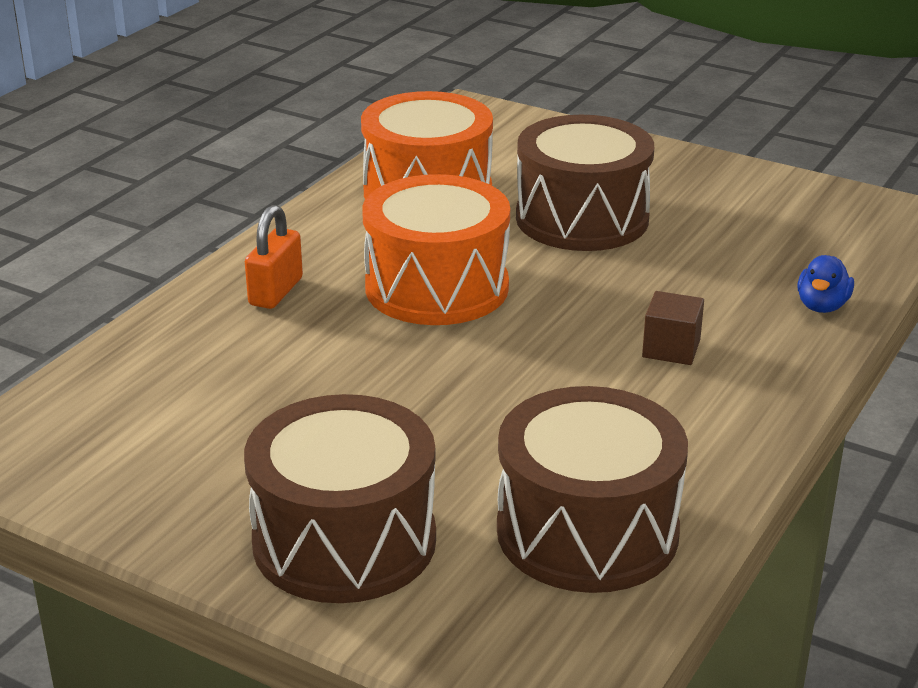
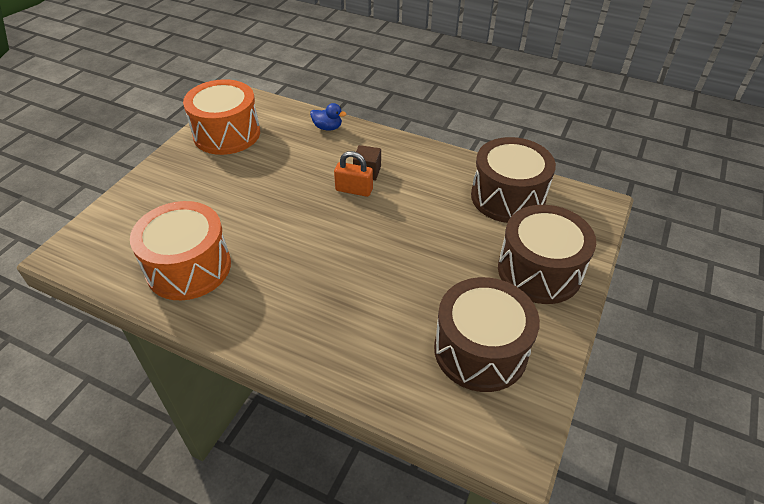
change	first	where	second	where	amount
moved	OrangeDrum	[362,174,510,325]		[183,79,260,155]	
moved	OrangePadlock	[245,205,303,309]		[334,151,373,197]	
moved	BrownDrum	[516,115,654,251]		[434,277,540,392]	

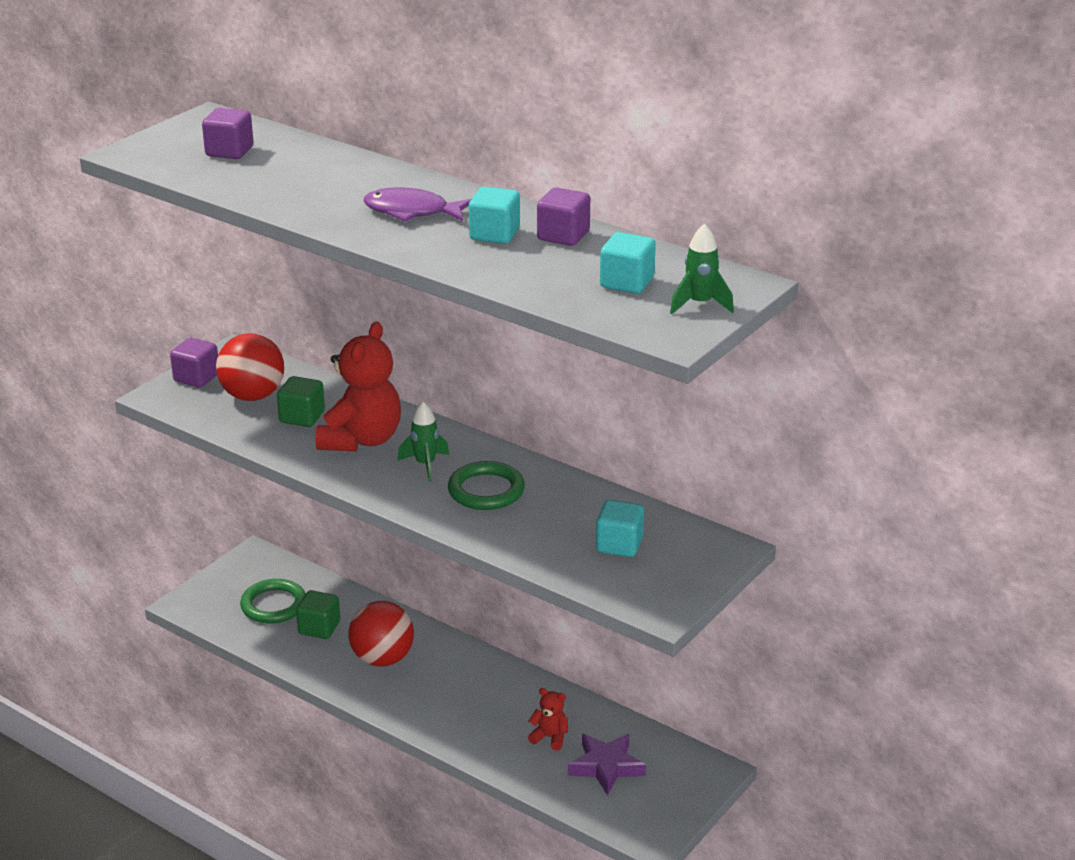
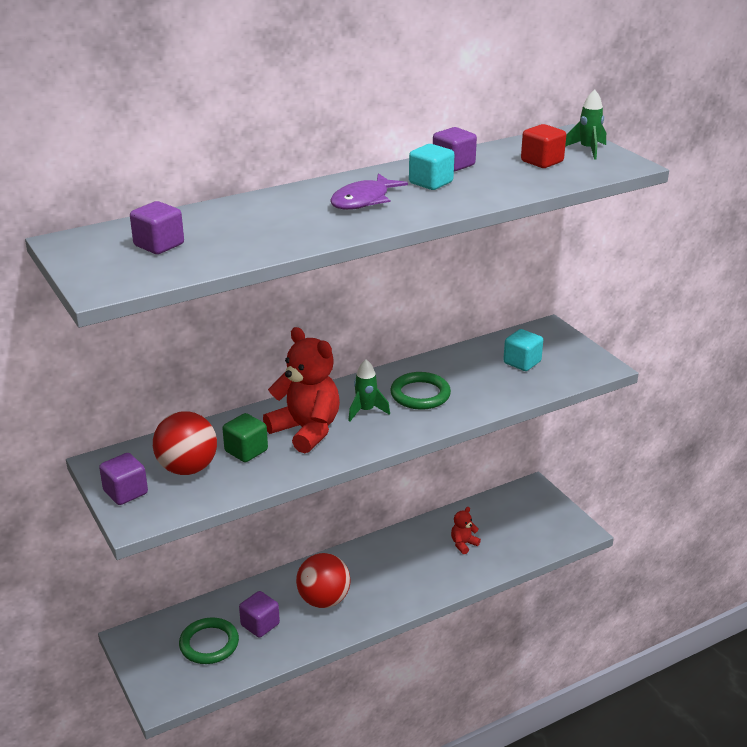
change	first	where	second	where	amount
recoloured	GreenCube	[296,590,340,639]	PurpleCube	[239,591,280,638]	
recoloured	TurquoiseCube	[600,232,656,294]	RedCube	[521,124,566,168]	
removed	PurpleStar	[568,734,646,796]			

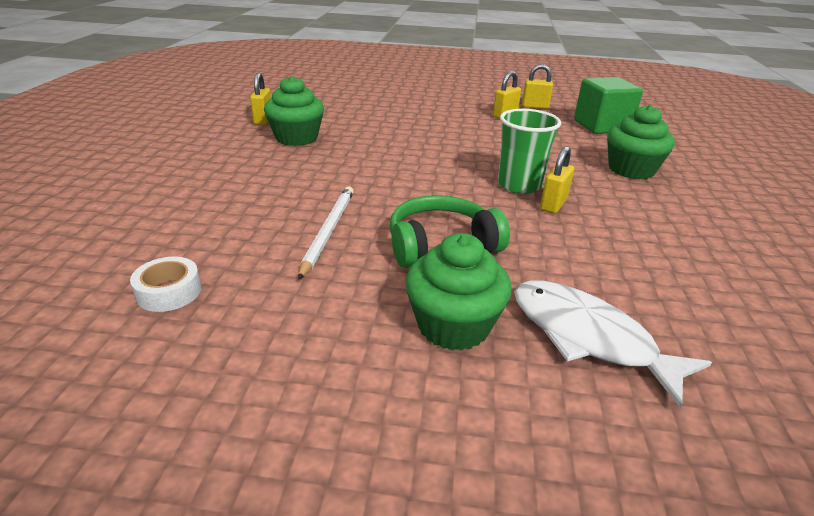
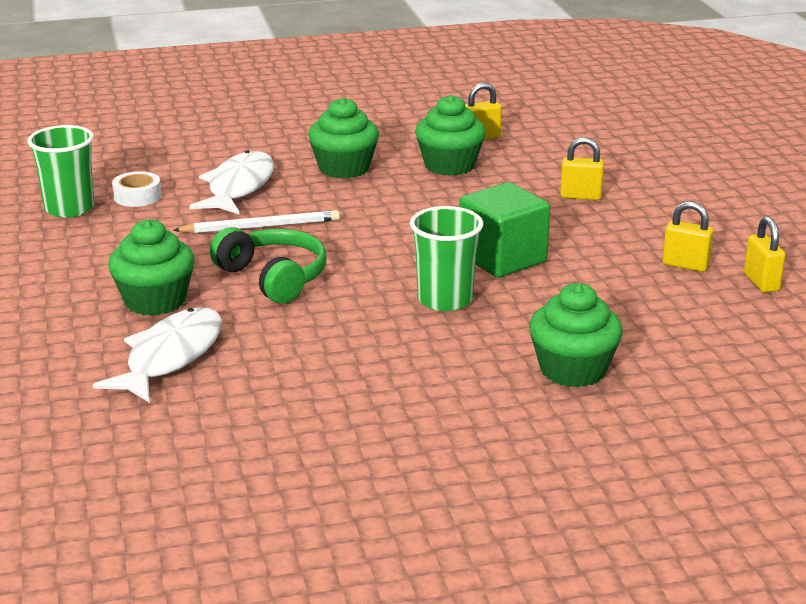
change	first	where	second	where	amount
added			GreenCup	[27,125,94,218]	
added			WhiteFish	[189,150,274,214]	
added			GreenCupcake	[308,97,379,179]	
moved	GreenCube	[574,77,643,134]		[459,182,550,278]	
moved	YellowPadlock	[540,146,574,213]		[560,137,604,200]	

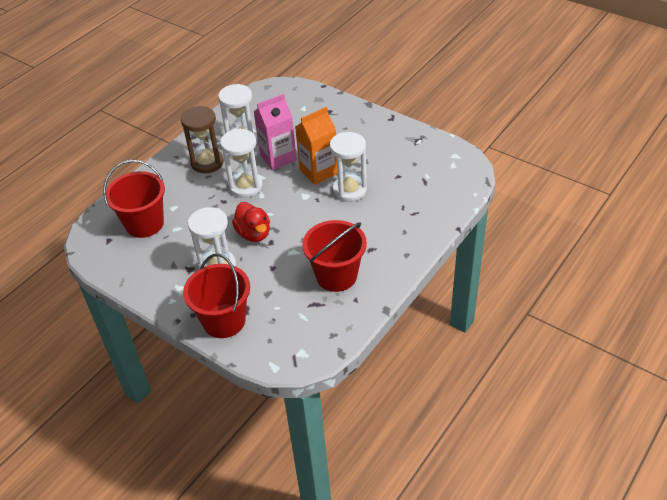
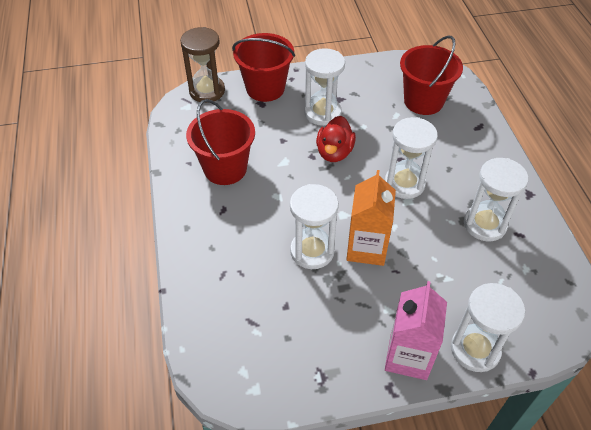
change	first	where	second	where	amount
moved	BrownHourglass	[181,106,224,173]		[180,27,225,103]	
turned	RedDuck	[232,202,270,242]		[316,116,356,162]	90 degrees counterclockwise
moved	PinkCarton	[254,94,297,170]		[385,281,447,380]	
added			WhiteHourglass	[451,283,525,372]	

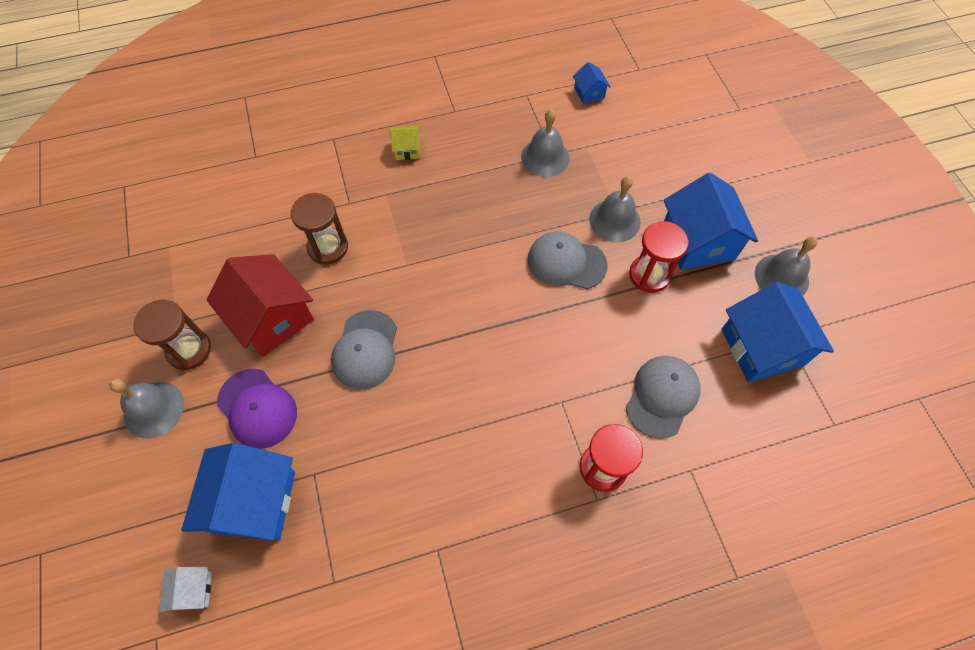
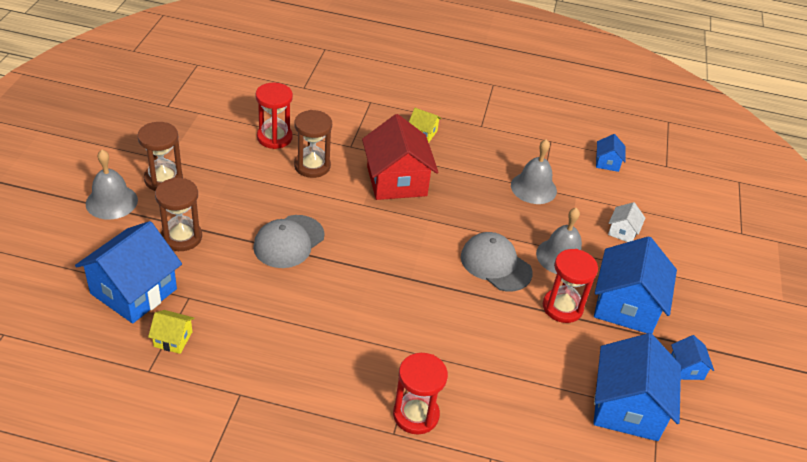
change	first	where	second	where	amount
added			YellowHouse	[148,310,194,354]	
replaced	PurpleCap	[217,369,297,449]	BrownHourglass	[155,178,202,251]	
added			RedHourglass	[255,83,293,149]	
moved	RedHouse	[206,254,314,356]		[362,114,438,200]	
moved	WhiteHouse	[159,567,212,612]		[608,202,645,242]	
replaced	GreyBell	[755,236,818,296]	BlueHouse	[671,335,714,380]	
removed	GreyCap	[626,356,701,439]			

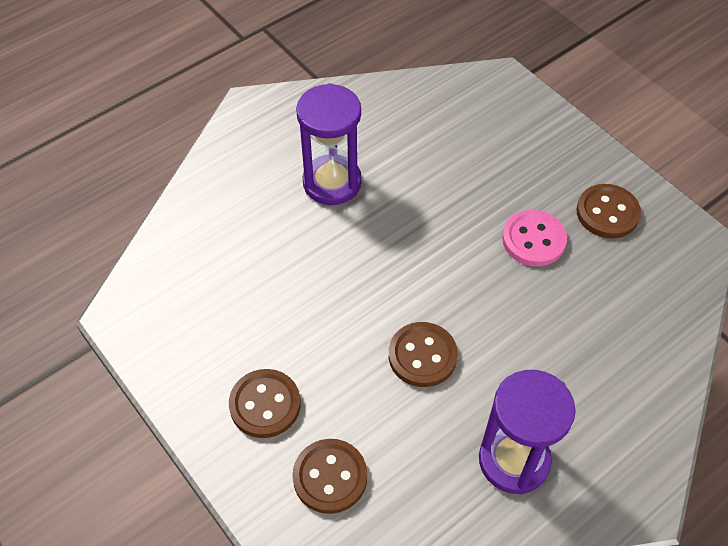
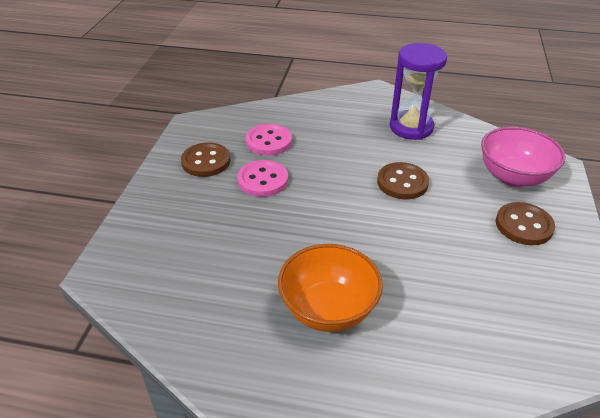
change	first	where	second	where	amount
added			PinkButton	[246,124,292,156]	
replaced	PurpleHourglass	[296,83,362,205]	OrangeBowl	[278,244,383,332]	
replaced	BrownButton	[292,439,367,514]	PinkBowl	[481,127,565,187]	

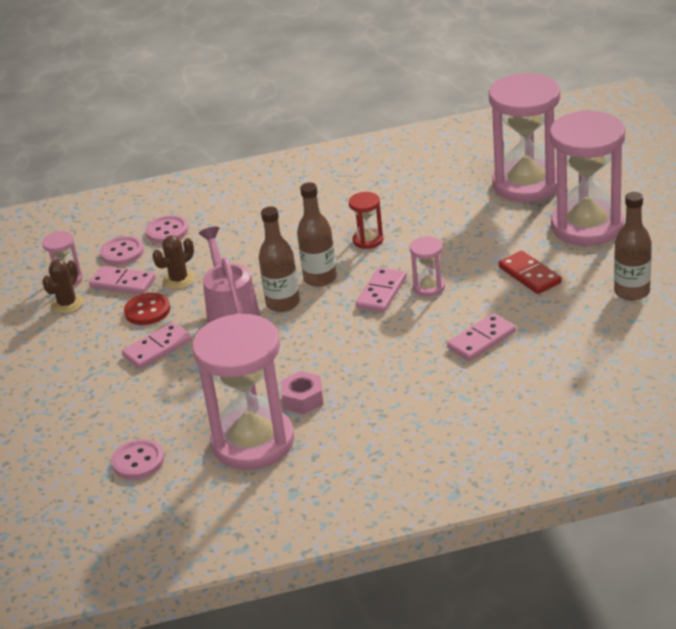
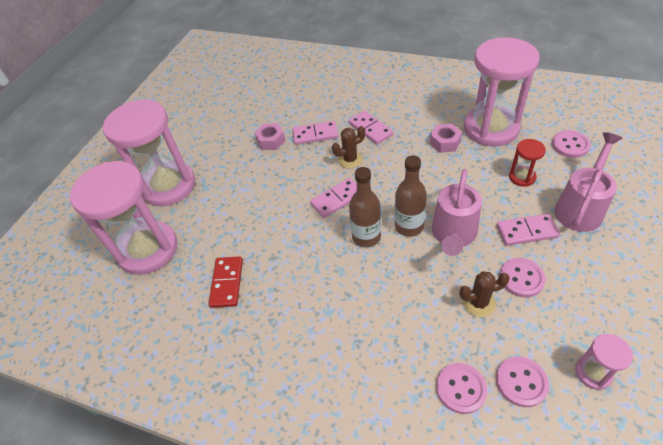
change	first	where	second	where	amount
moved	RedDomino	[499,251,561,294]		[209,256,243,308]	
added			PinkNut	[254,123,285,150]	
moved	BrownCactus	[42,260,84,314]		[332,126,365,169]	
moved	PinkDomino	[89,266,156,294]		[349,111,393,144]	
recoloured	RedButton	[124,293,170,325]	PinkButton	[500,258,546,297]	
moved	RedHourglass	[349,192,384,249]		[509,139,546,187]	
added			PinkWateringCan	[554,132,622,232]	
removed	PinkHourglass	[410,236,445,296]			
removed	BrownBottle	[614,192,652,301]			

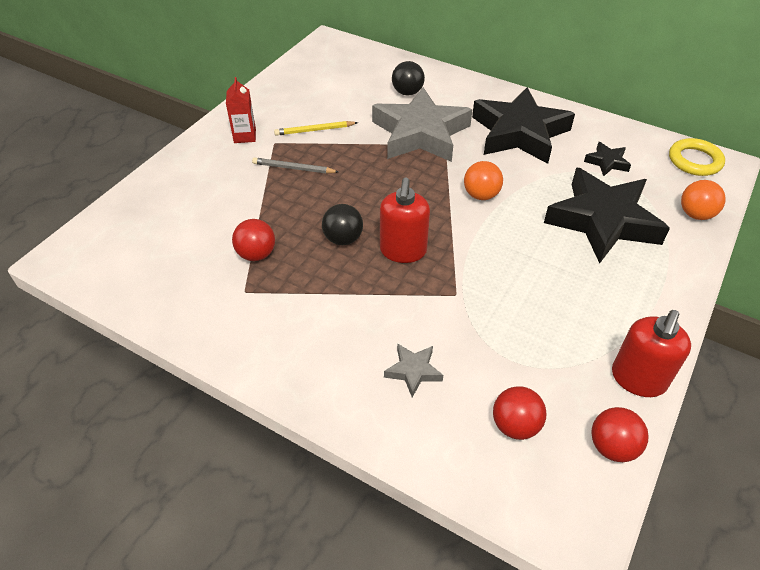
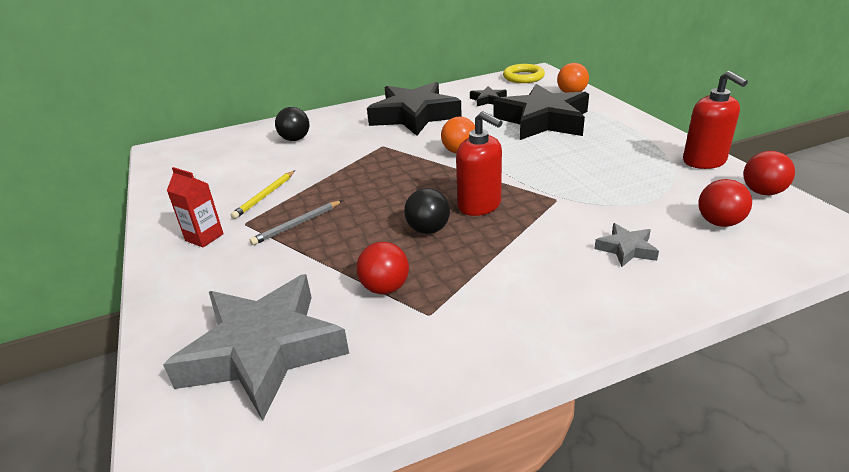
change	first	where	second	where	amount
moved	GreyStar	[372,87,473,162]		[163,274,349,421]	

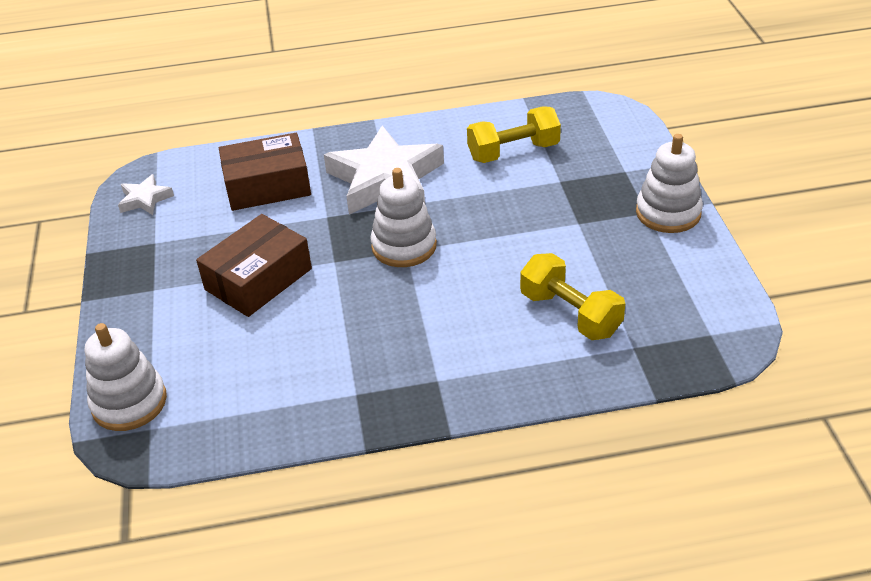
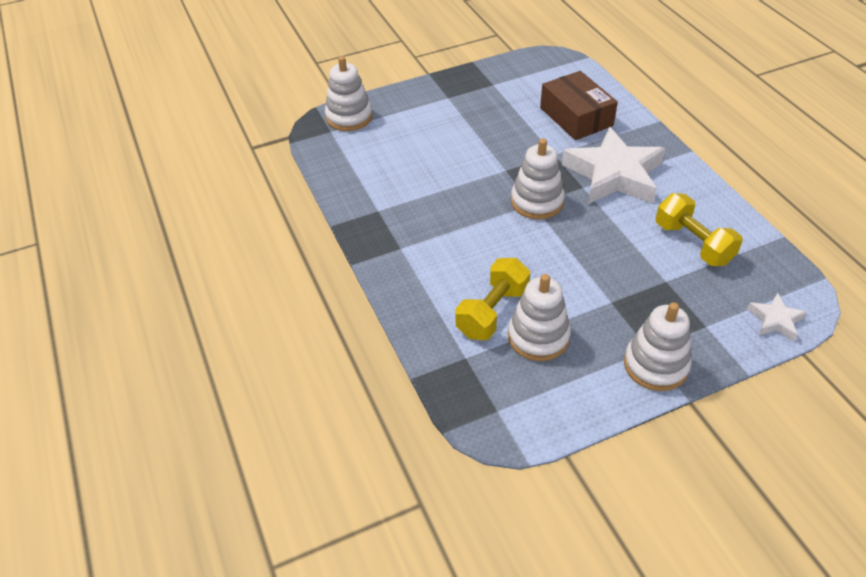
change	first	where	second	where	amount
added			WhiteStackingToy	[508,274,571,361]	
moved	WhiteStar	[118,174,174,215]		[747,293,807,341]	
removed	BrownBox	[196,214,312,317]			

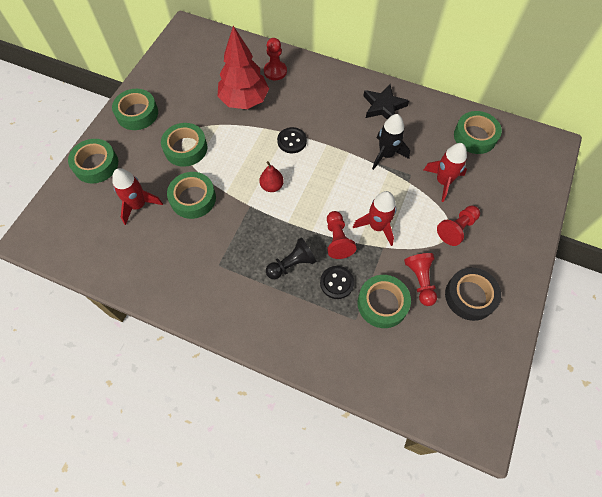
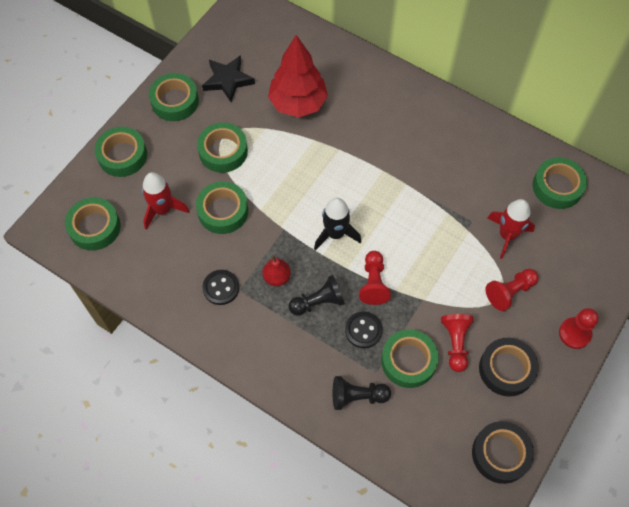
change	first	where	second	where	amount
added			GreenTape	[65,197,120,251]	
moved	BlackStar	[364,84,409,120]		[202,55,255,102]	
moved	BlackButton	[277,127,307,153]		[202,270,239,305]	
moved	RedPear	[259,161,284,192]		[262,255,291,286]	
moved	BlackRocket	[372,114,410,170]		[314,198,361,250]	
added			BlackPawn	[333,376,391,410]	
added			BlackTape	[472,421,534,484]	
moved	RedPawn	[264,38,287,80]		[559,308,599,349]	
removed	RedRocket	[353,191,396,246]			

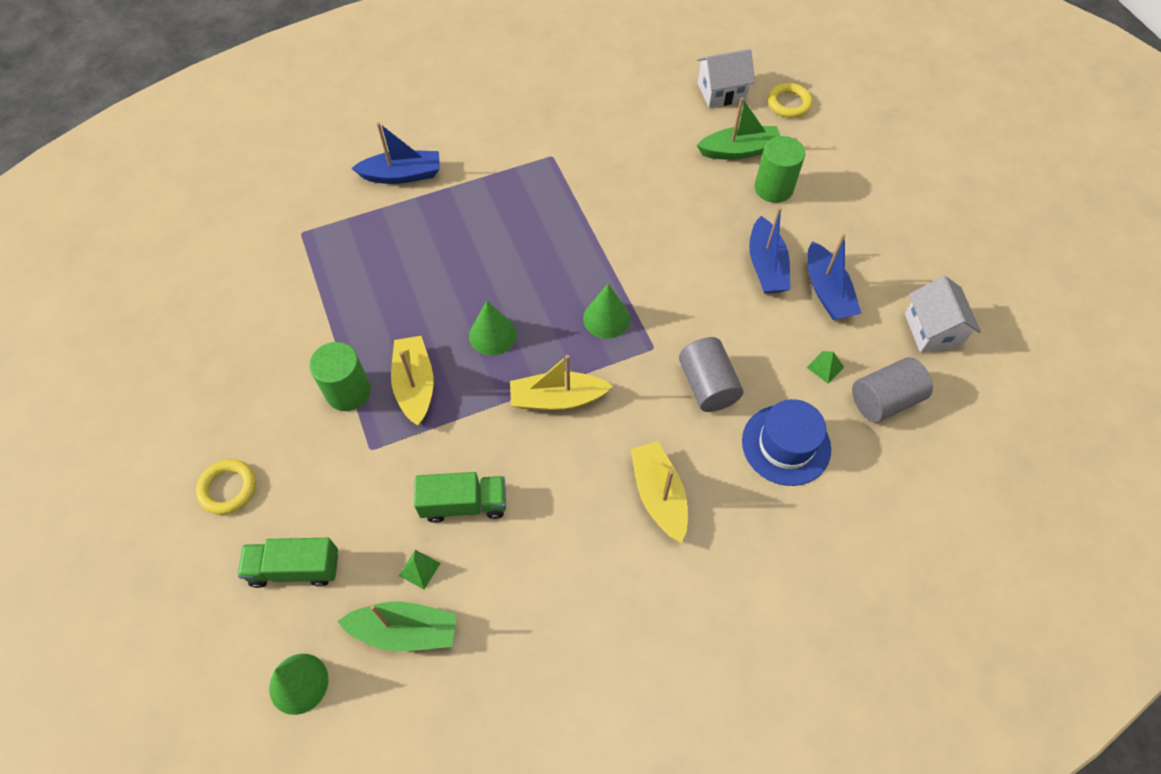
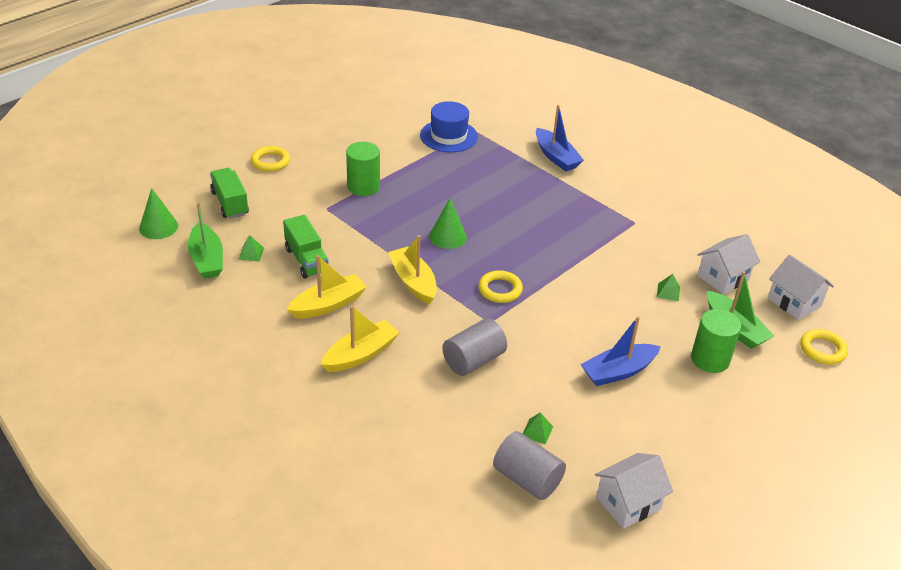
change	first	where	second	where	amount
moved	YellowBoat	[391,336,434,426]		[287,255,367,319]	
moved	BlueHat	[742,399,831,486]		[420,101,478,153]	
replaced	GreenCone	[583,283,630,339]	YellowRing	[478,270,523,303]	
added			GreenPyramid	[657,274,680,301]	
added			WhiteHouse	[697,234,760,295]	
removed	BlueBoat	[807,234,861,320]			

